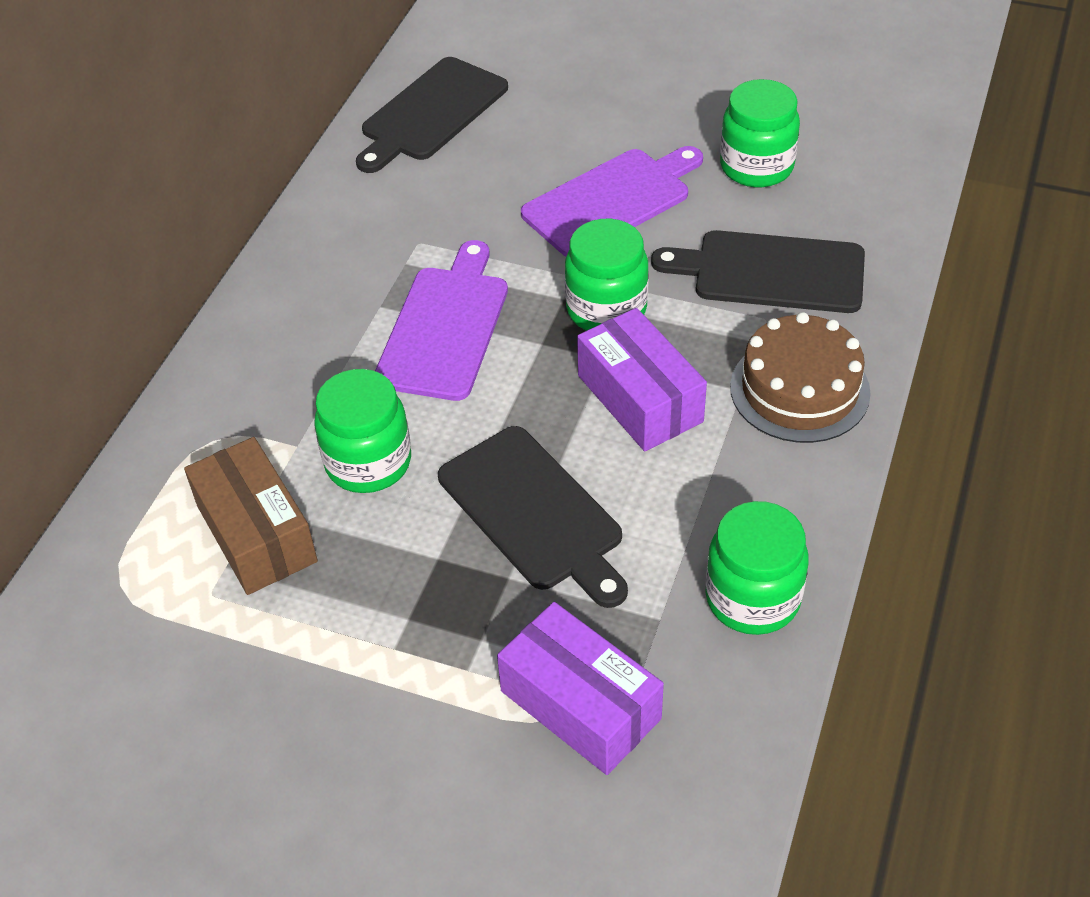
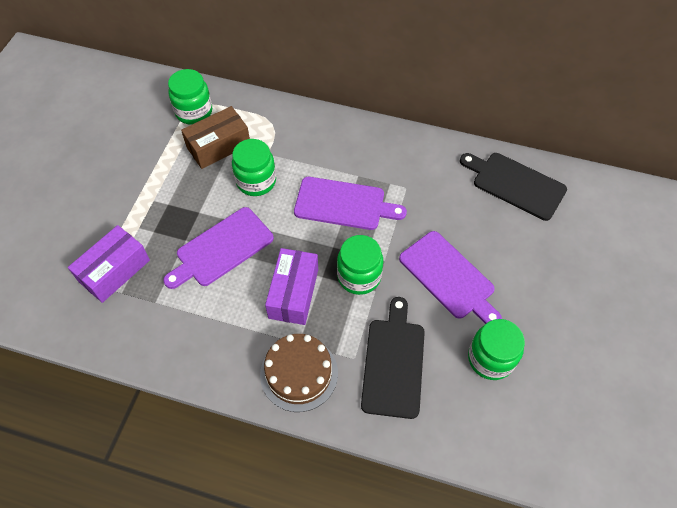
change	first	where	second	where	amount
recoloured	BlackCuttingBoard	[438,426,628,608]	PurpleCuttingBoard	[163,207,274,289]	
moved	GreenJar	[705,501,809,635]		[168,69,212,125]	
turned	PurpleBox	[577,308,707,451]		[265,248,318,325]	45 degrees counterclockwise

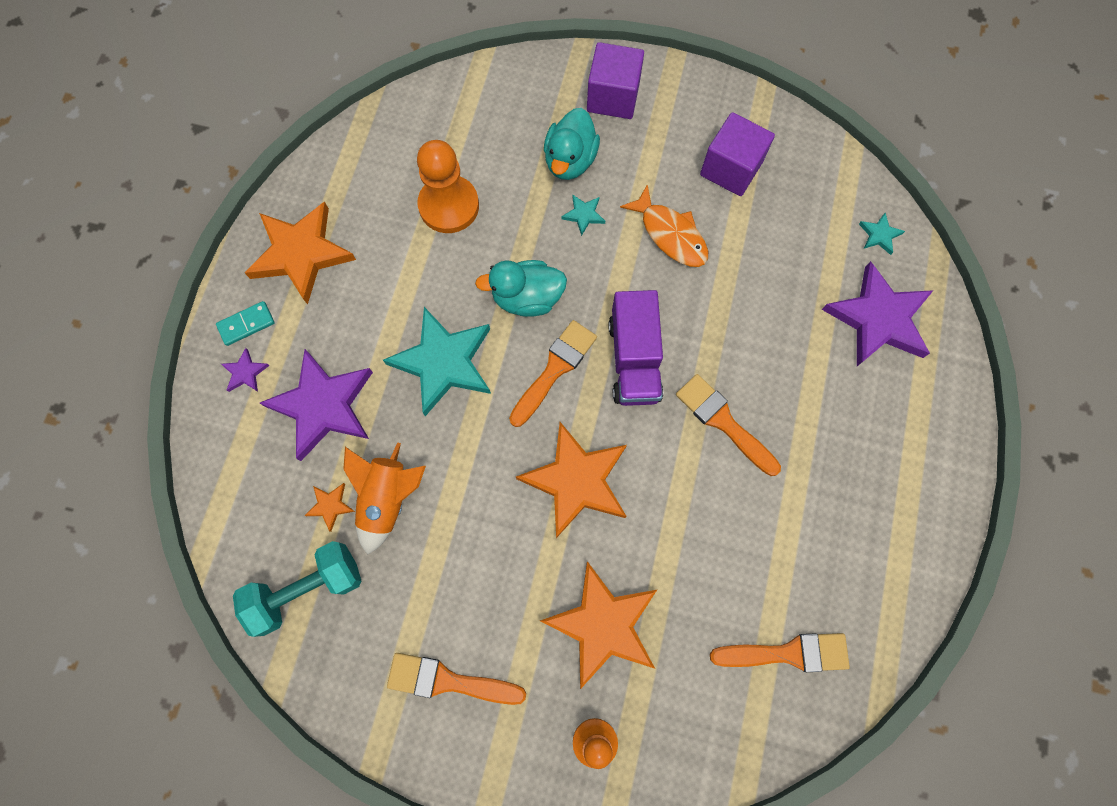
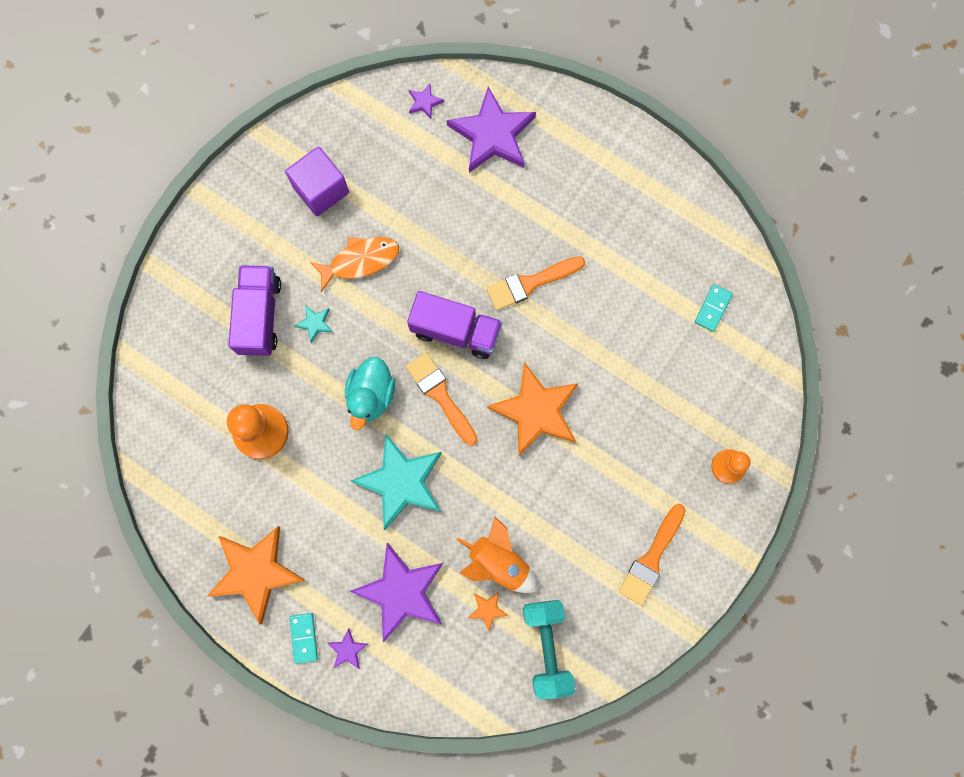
change	first	where	second	where	amount
replaced	TurquoiseDuck	[544,108,600,180]	PurpleTruck	[228,265,281,356]	
recoloured	TurquoiseStar	[859,213,905,255]	PurpleStar	[409,84,444,119]	
replaced	OrangeBrush	[710,633,850,672]	TurquoiseDomino	[695,284,733,332]	
removed	OrangeStar	[540,561,658,689]			
removed	PurpleCube	[587,42,644,119]			

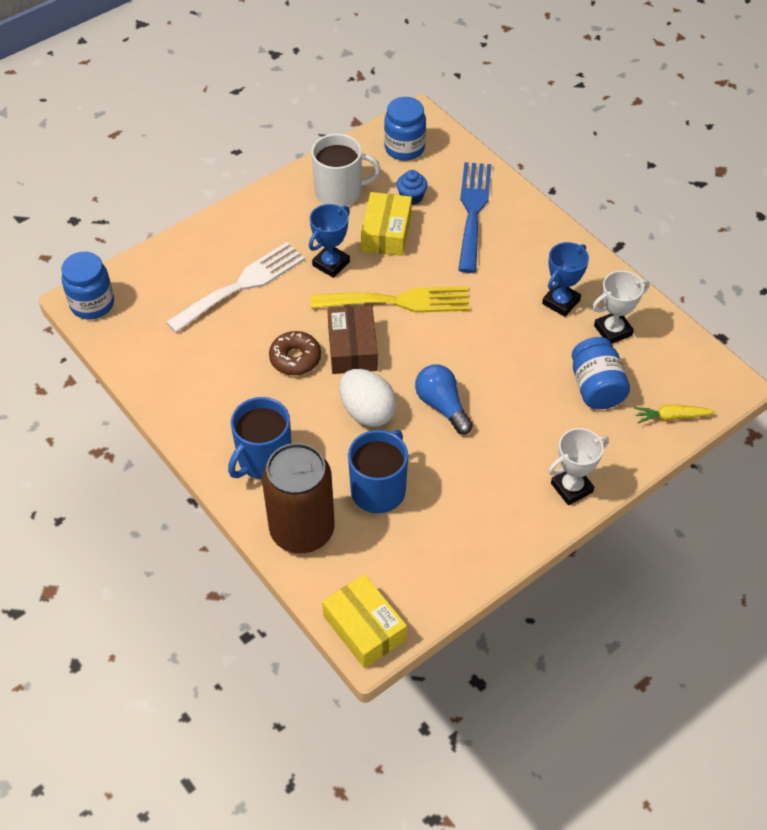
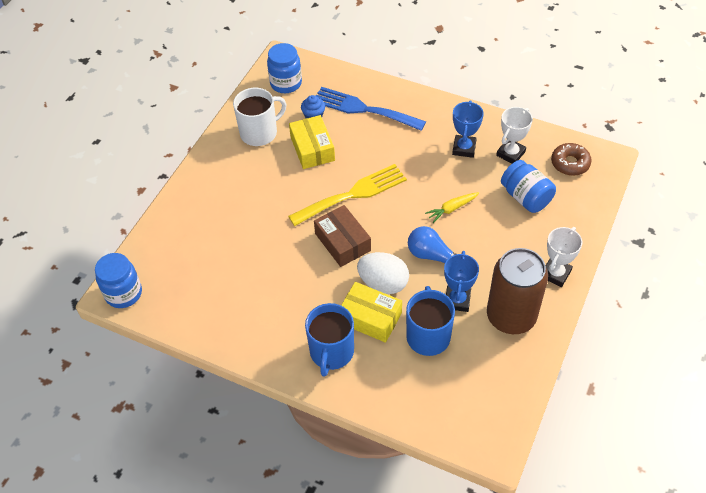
change	first	where	second	where	amount
turned	BlueFork	[458,162,492,273]		[316,87,426,131]	45 degrees counterclockwise
moved	YellowBox	[322,574,407,668]		[341,282,402,343]	
moved	YellowCarrot	[634,404,715,423]		[425,192,479,223]	
moved	BlueTrophy	[309,204,350,278]		[444,251,479,312]	
moved	BrownCan	[262,443,334,553]		[487,248,548,334]	
moved	BrownDonut	[269,331,321,375]		[551,143,592,176]	
removed	WhiteFork	[166,242,305,333]			

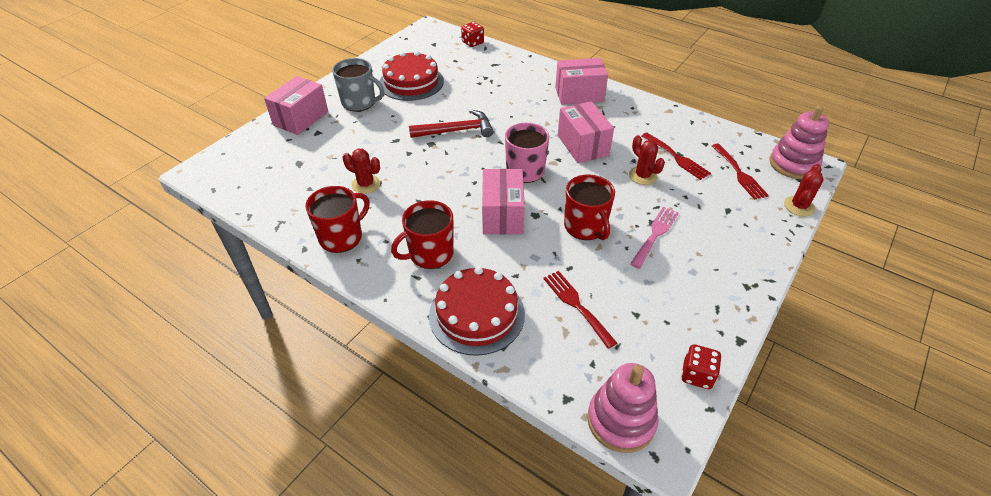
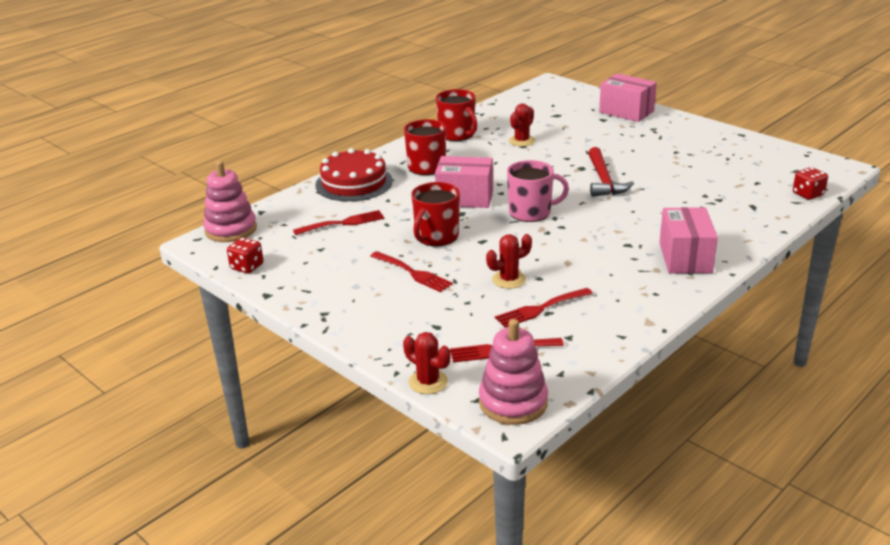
change	first	where	second	where	amount
recoloured	PinkFork	[630,207,679,269]	RedFork	[371,251,453,292]	
turned	RedMug	[564,174,615,240]		[411,182,460,246]	45 degrees counterclockwise
removed	GreyMug	[332,58,384,111]			
removed	RedCake	[379,51,444,101]			
removed	PinkBox	[558,101,614,163]			

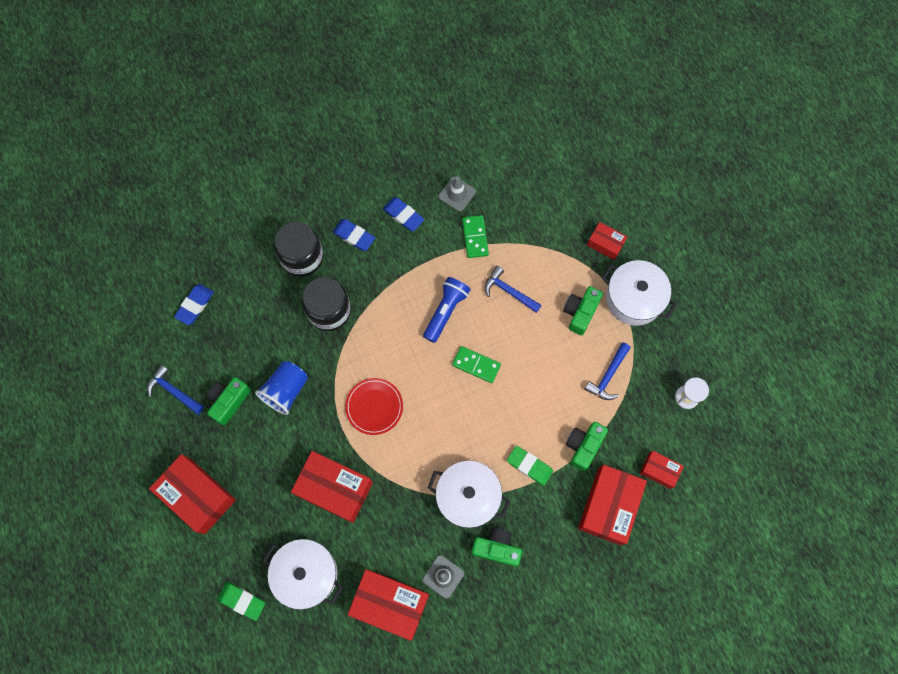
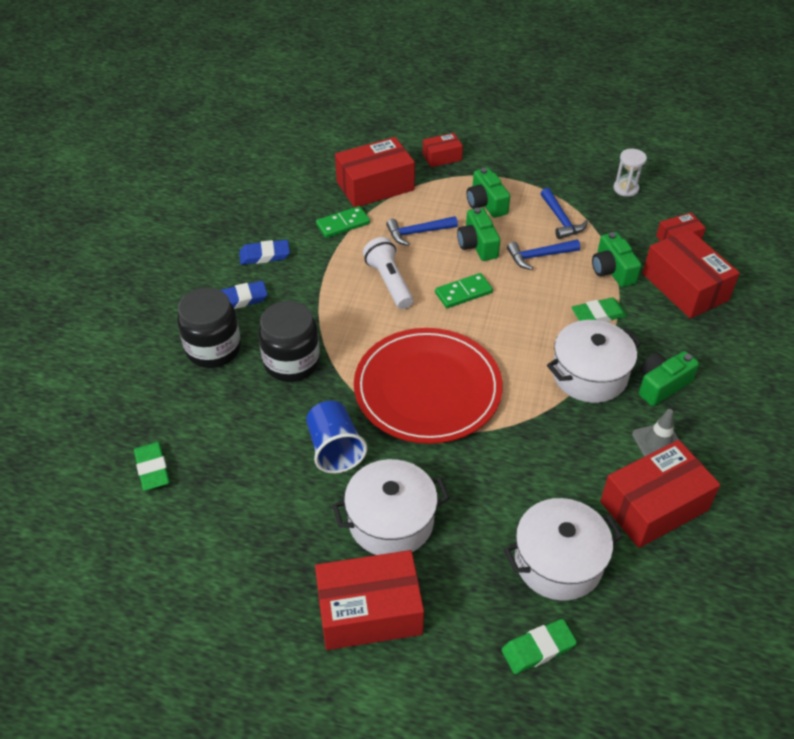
change	first	where	second	where	amount
recoloured	BlueEraser	[174,284,214,325]	GreenEraser	[134,442,170,491]	
turned	GreenDomino	[462,215,489,258]		[316,206,370,238]	60 degrees counterclockwise
moved	WhitePot	[602,260,677,326]		[332,459,450,555]	
moved	RedBox	[291,451,373,523]		[335,137,415,207]	
resized	RedPlate	[345,378,403,435]		[354,328,503,444]	x2.00
recoloured	BlueFlashlight	[423,277,471,343]	WhiteFlashlight	[363,237,413,309]	
moved	GreenCamera	[207,377,251,426]		[457,208,500,261]	
moved	BlueHammer	[147,365,204,415]		[507,240,580,270]	
removed	GreyTrafficCone	[439,176,476,211]			

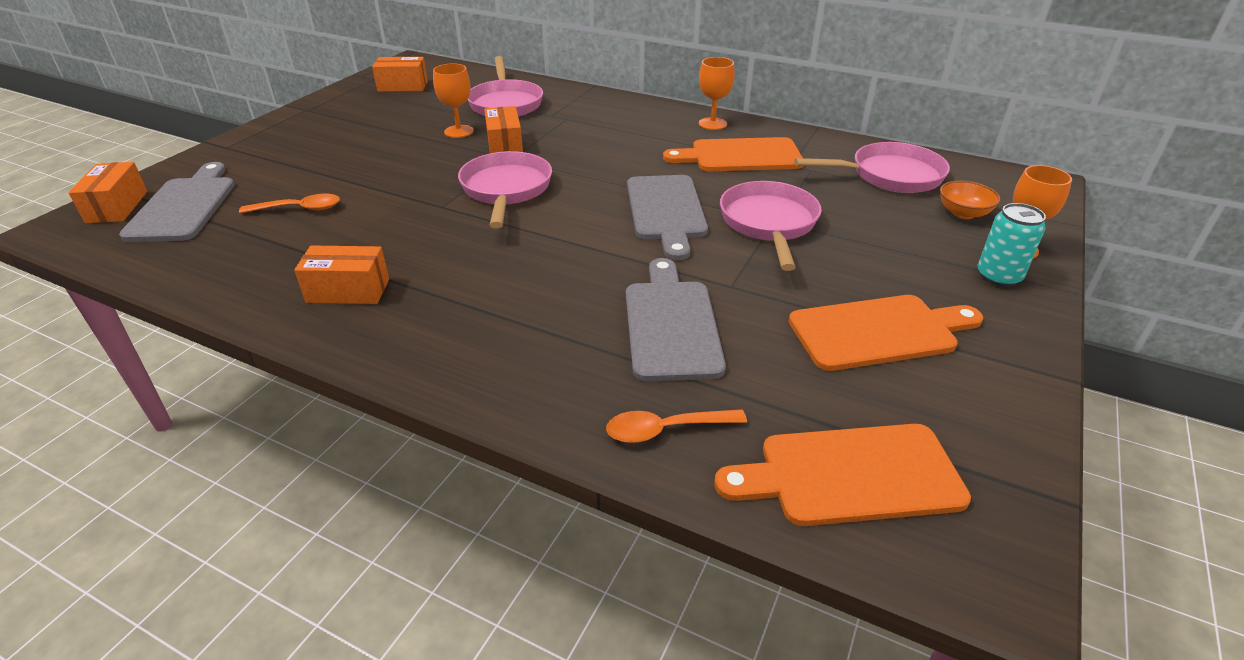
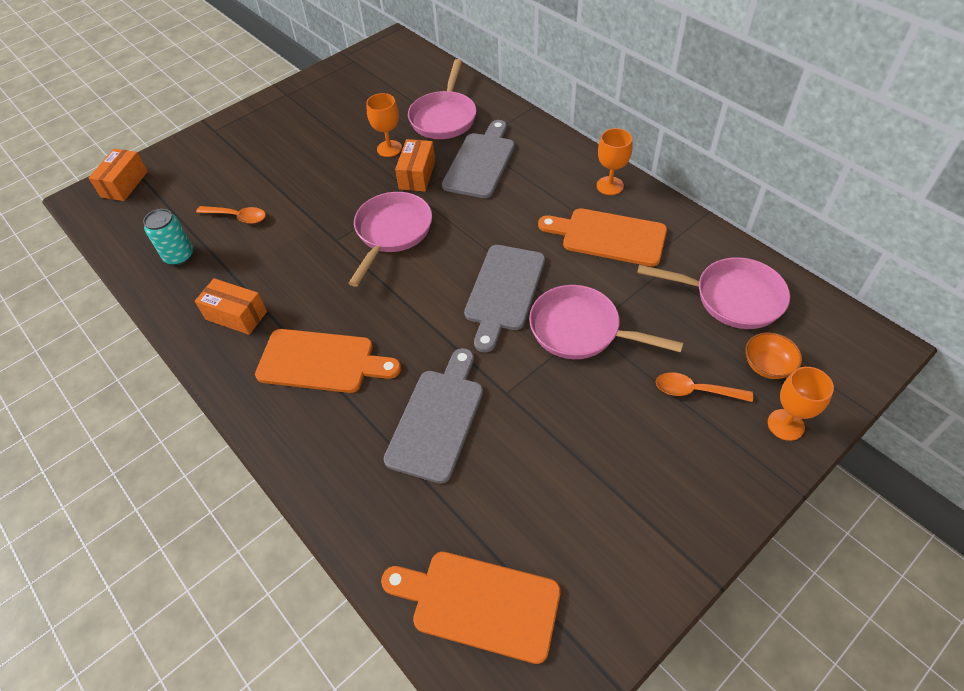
change	first	where	second	where	amount
moved	TurquoiseCan	[978,203,1046,287]		[143,209,193,266]	
moved	OrangeCuttingBoard	[789,295,983,371]		[255,329,401,393]	
moved	GreyCuttingBoard	[119,162,235,242]		[442,120,515,198]	
turned	PinkPan	[720,181,822,271]		[529,285,684,359]	90 degrees counterclockwise
moved	OrangeSpoon	[606,409,747,443]		[656,372,753,402]	
removed	OrangeBox	[372,57,428,92]			

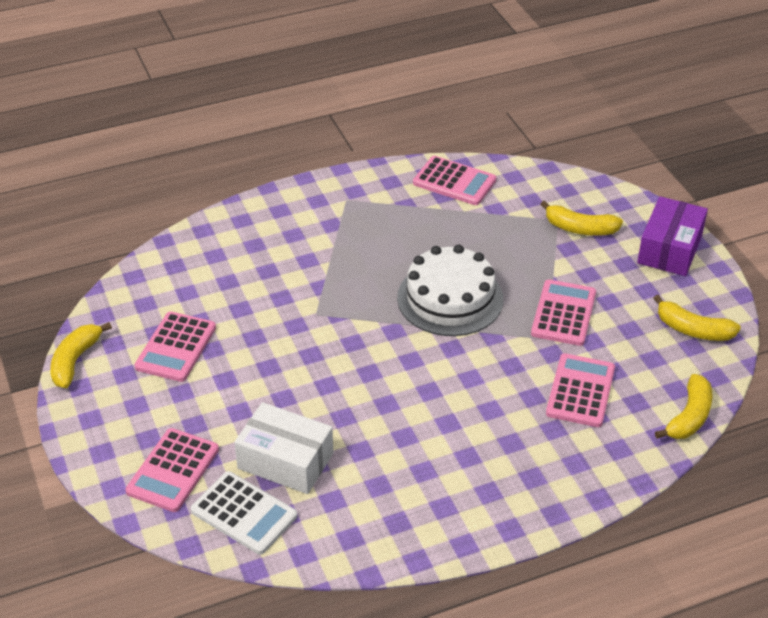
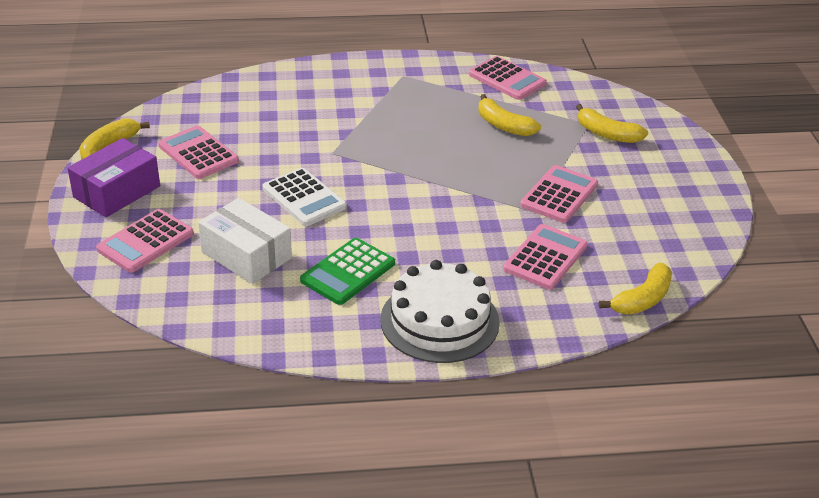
change	first	where	second	where	amount
moved	PurpleBox	[637,196,708,276]		[67,138,160,217]	
turned	PinkCalculator	[134,312,216,382]		[158,126,239,179]	105 degrees clockwise
moved	WhiteCalculator	[191,471,297,555]		[262,168,347,226]	
added			GreenCalculator	[300,238,395,305]	
moved	WhiteCake	[397,244,503,336]		[380,260,500,363]	
moved	YellowBanana	[654,295,741,341]		[479,94,541,136]	

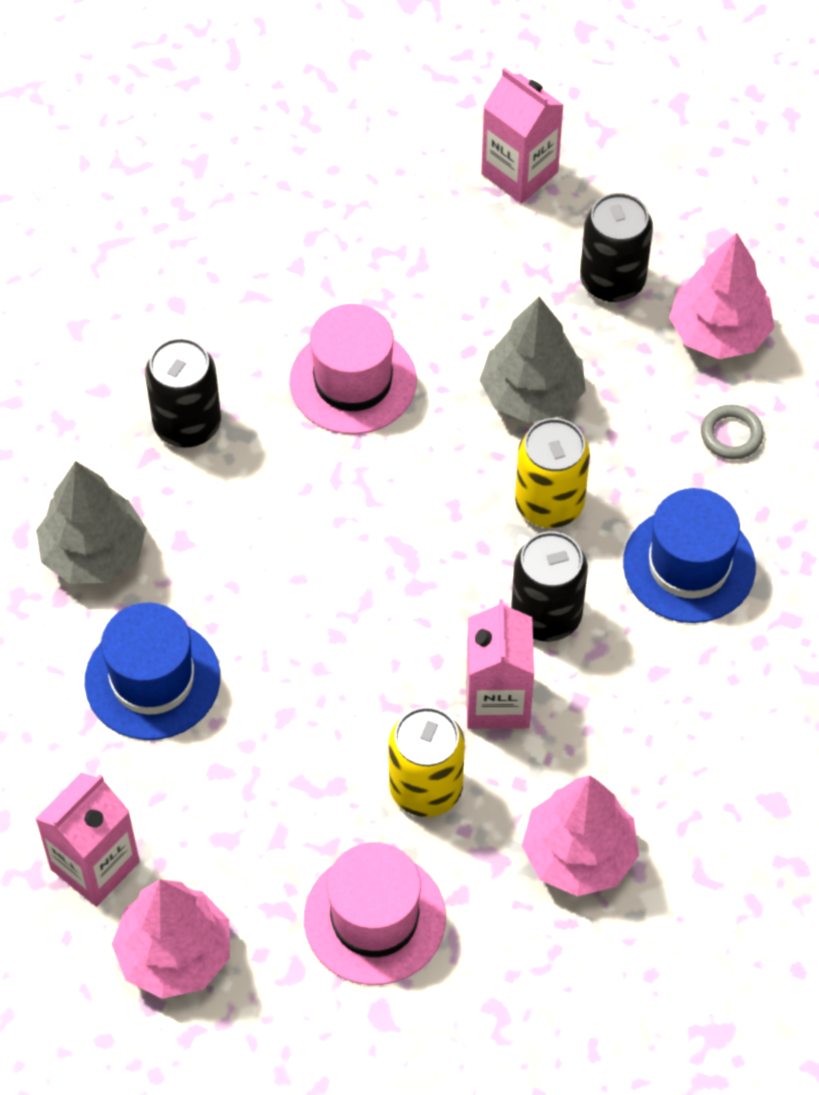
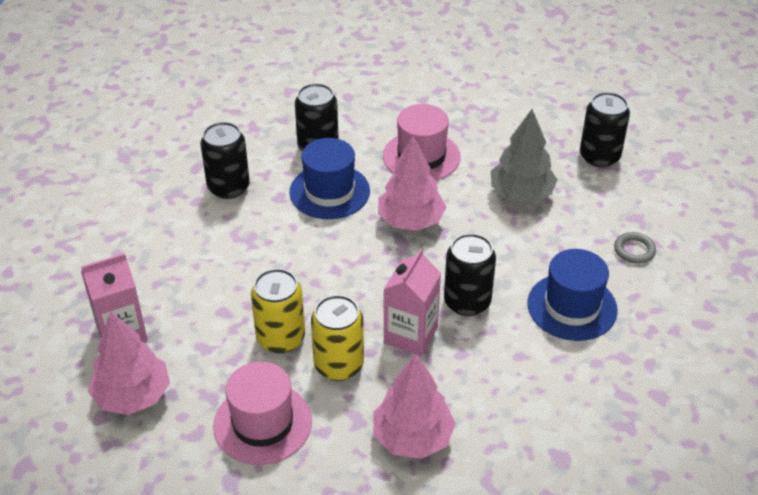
change	first	where	second	where	amount
replaced	GreyTree	[36,461,146,584]	BlackCan	[201,122,250,199]	
moved	YellowCan	[515,418,590,528]		[251,269,305,353]	
moved	BlueHat	[85,603,220,740]		[289,138,370,219]	
moved	PinkTree	[669,232,774,359]		[378,136,446,231]	
removed	PinkCarton	[481,67,564,204]			

